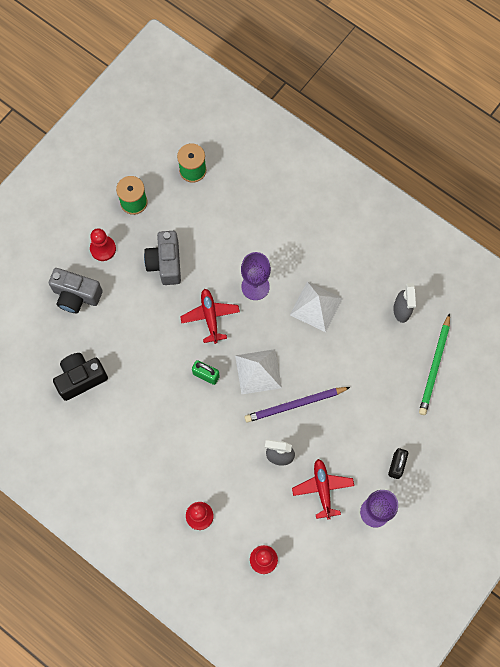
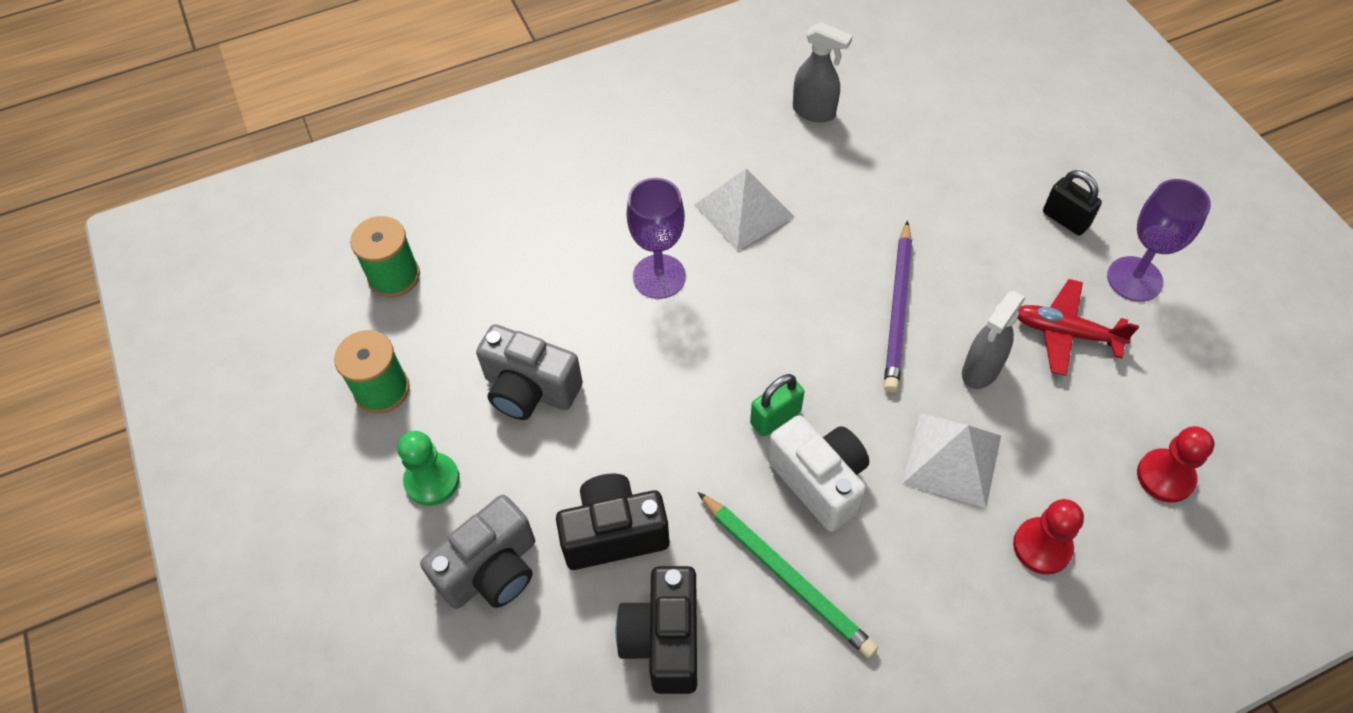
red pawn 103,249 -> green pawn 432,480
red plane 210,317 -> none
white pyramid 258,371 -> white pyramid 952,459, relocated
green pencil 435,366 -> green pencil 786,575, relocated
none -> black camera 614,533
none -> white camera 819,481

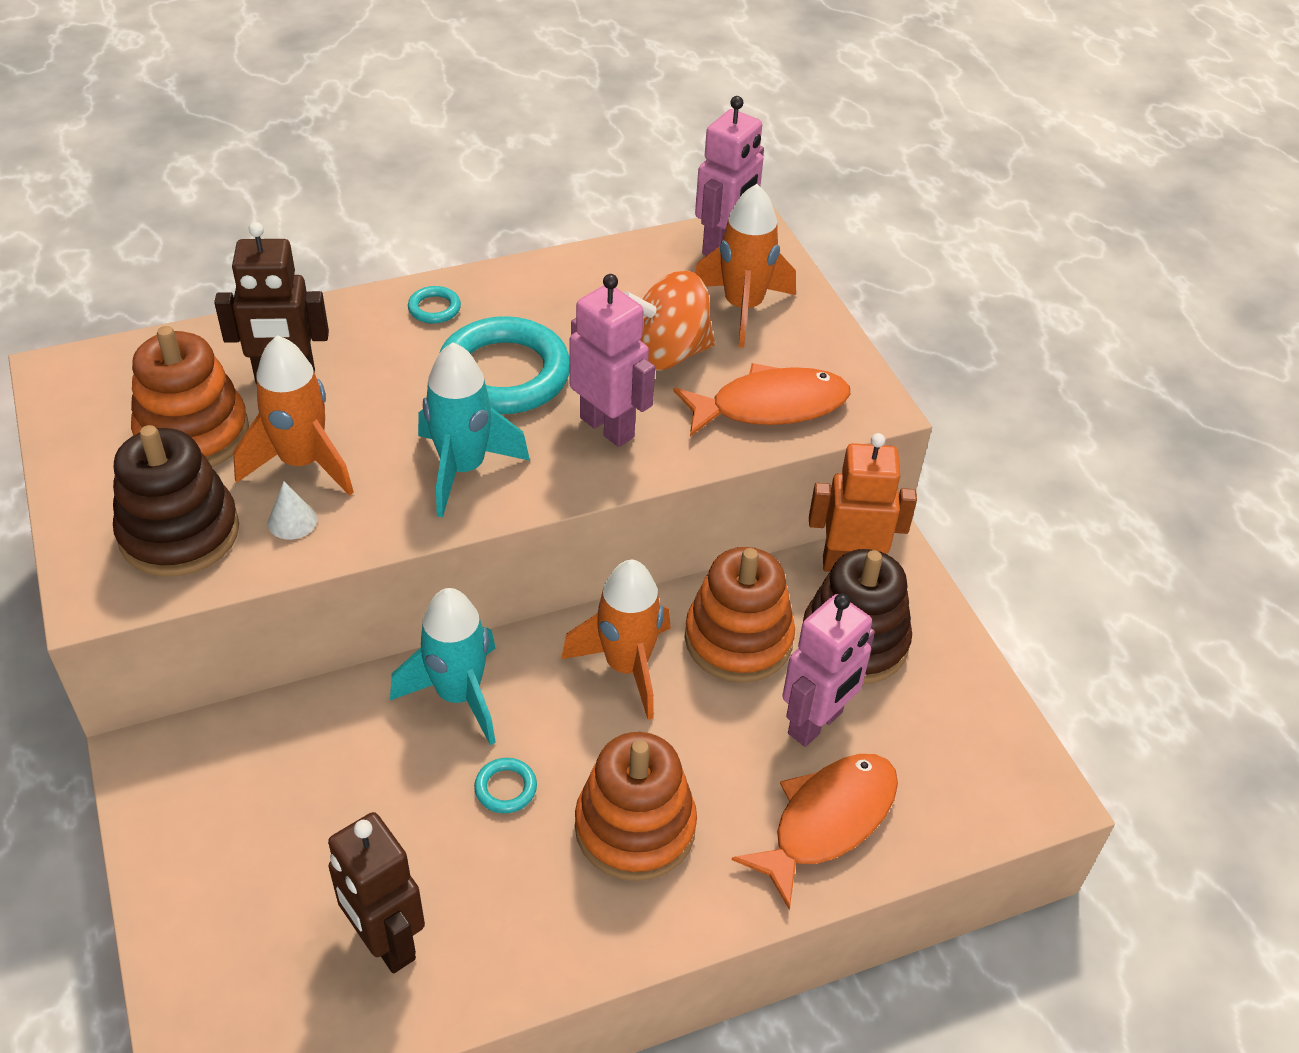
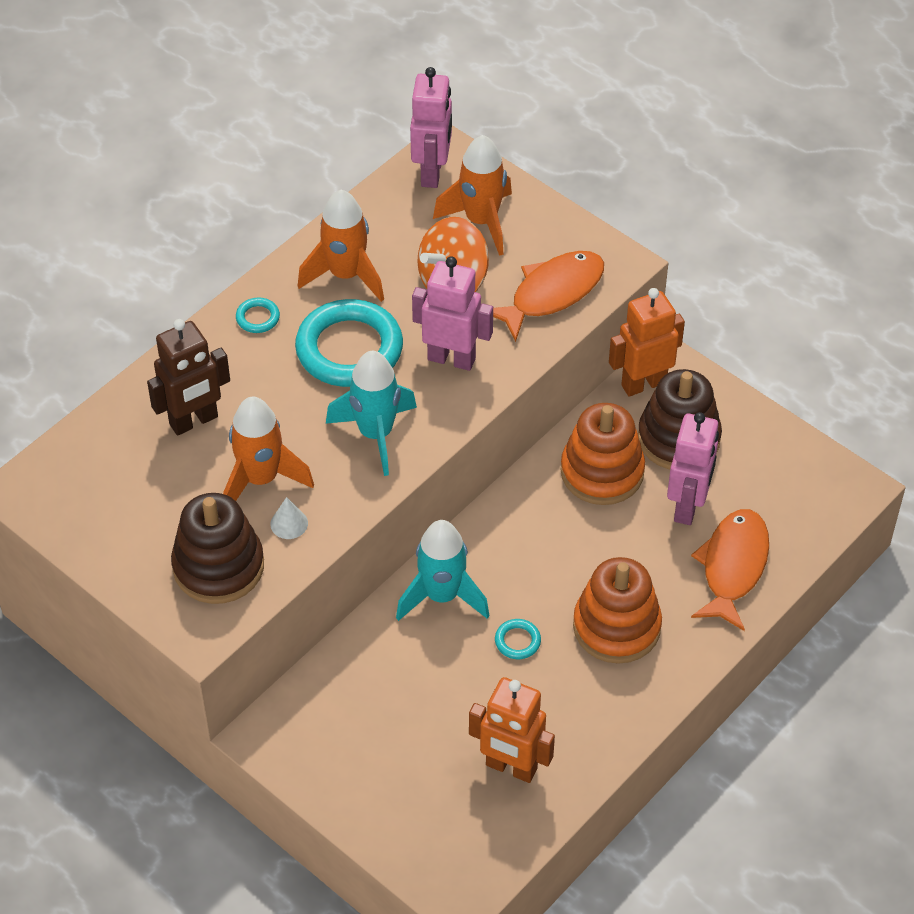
orange stacking toy 193,433 -> none
brown robot 385,941 -> orange robot 511,767
orange rocket 626,667 -> orange rocket 346,275, relocated

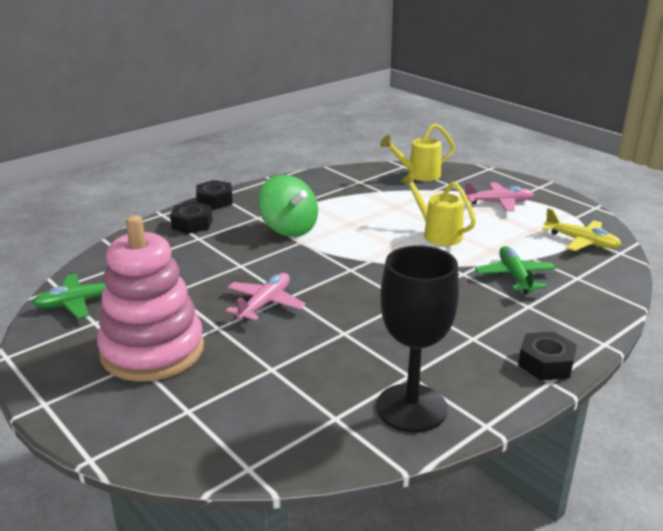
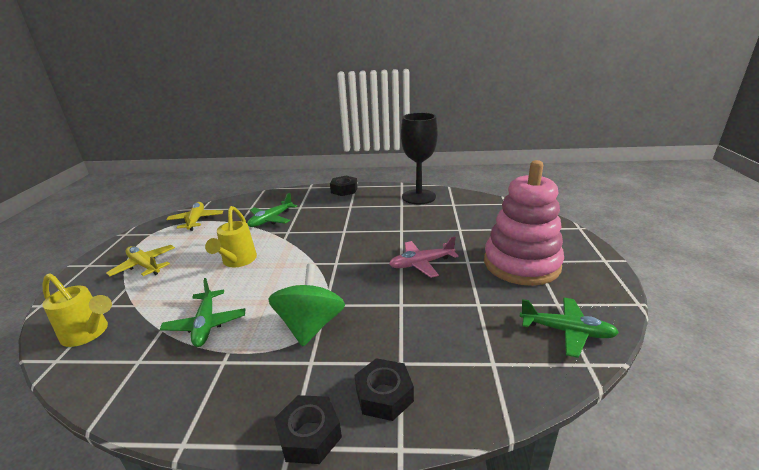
pink plane 499,203 -> yellow plane 144,265
none -> green plane 206,324

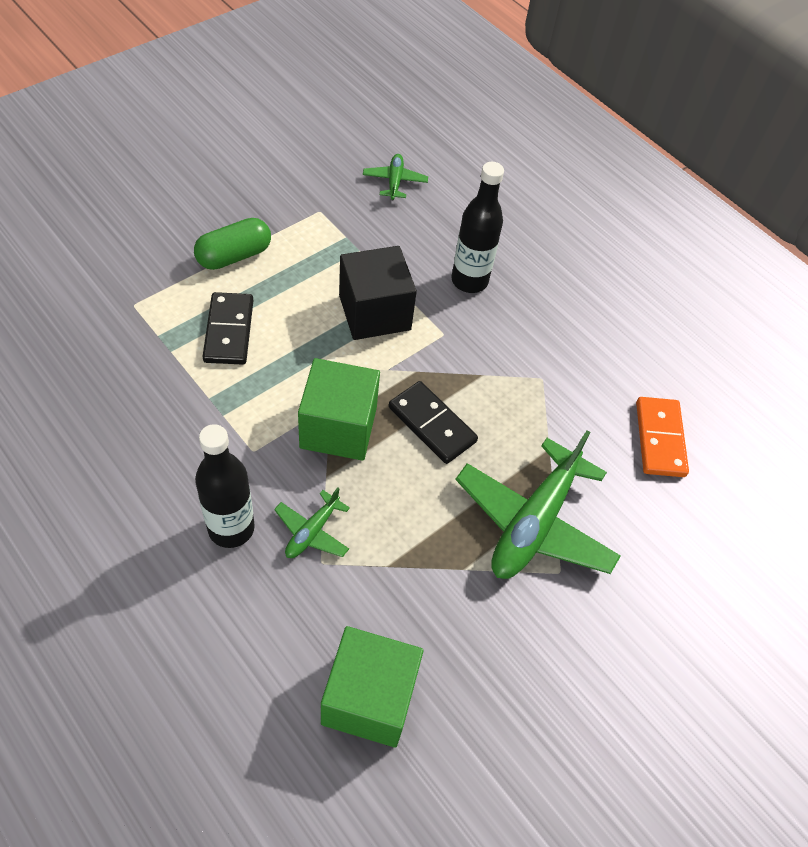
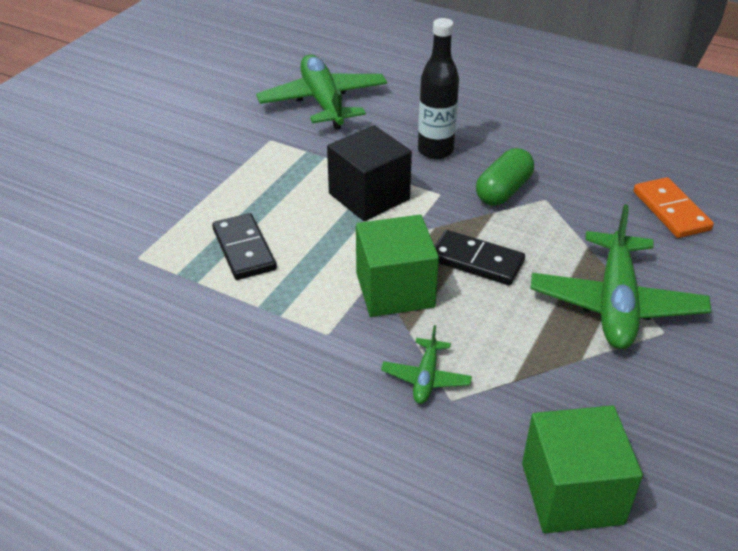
green capsule 234,256 -> green capsule 503,191, relocated
black bottle 231,528 -> none
green plane 394,182 -> green plane 323,102, x2.10

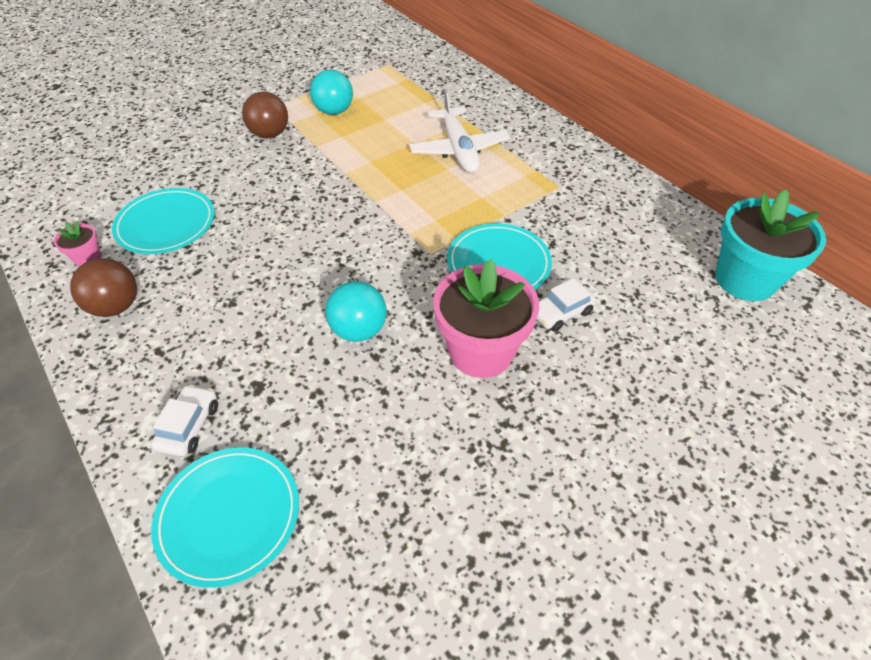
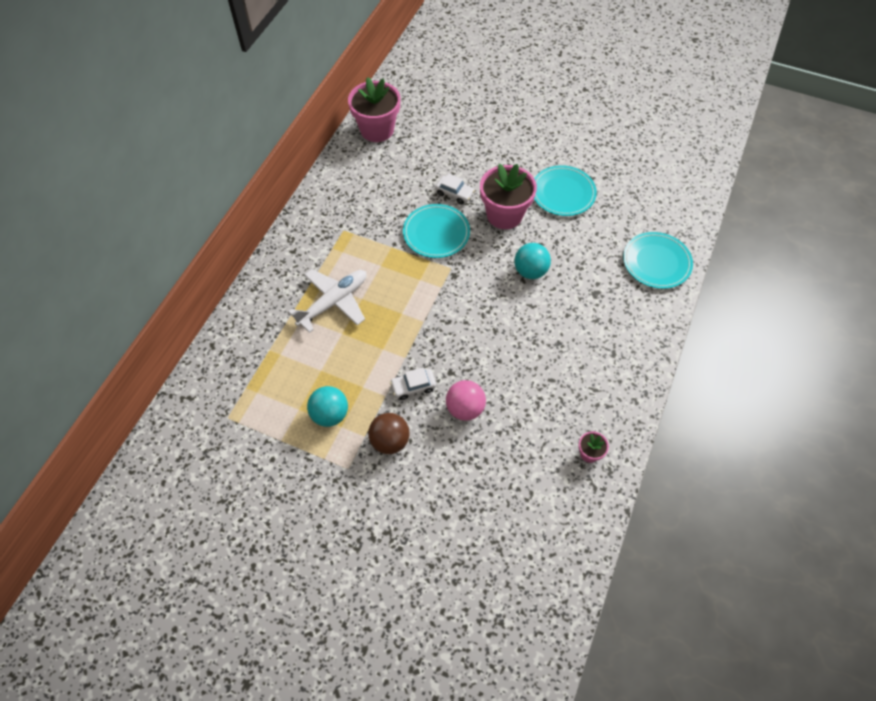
brown ball 116,307 -> none
turquoise plate 166,224 -> turquoise plate 563,193, relocated
white car 189,426 -> white car 413,386, relocated
turquoise flower pot 745,279 -> pink flower pot 377,129
none -> pink ball 465,408

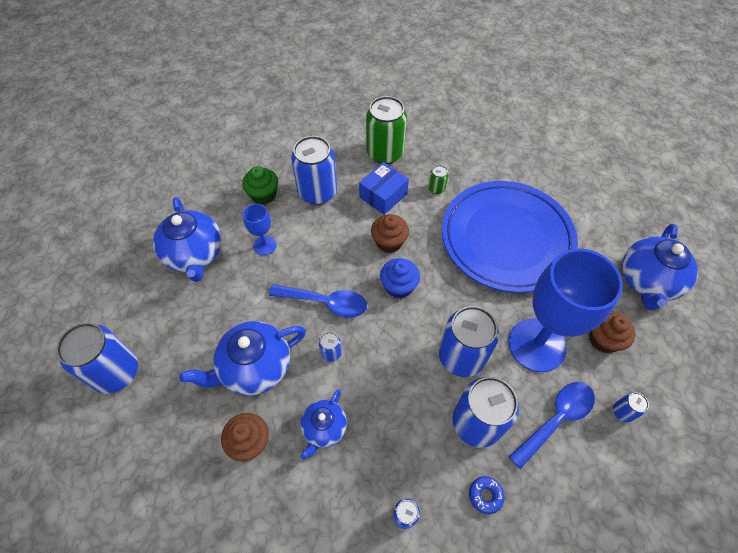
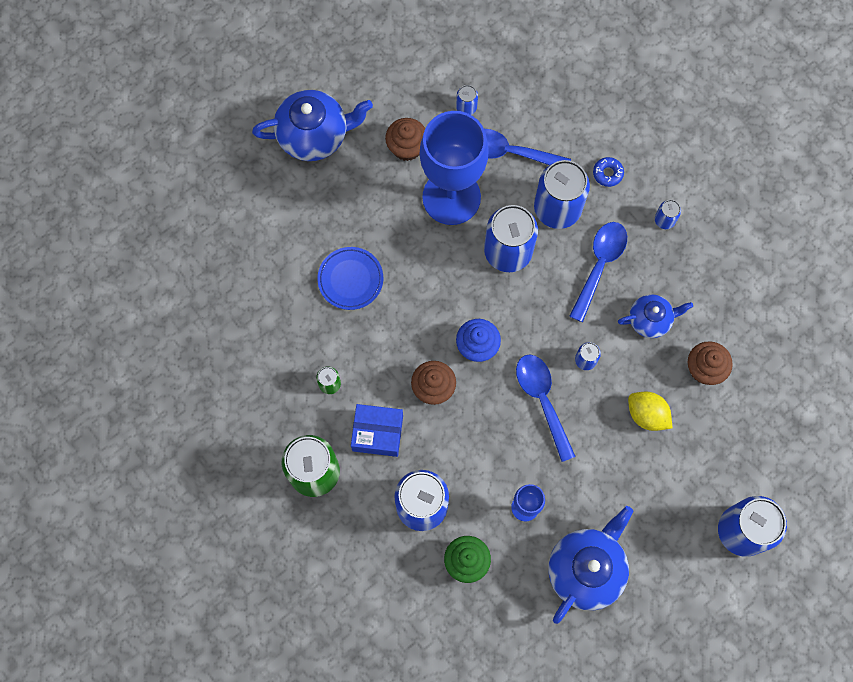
blue teapot 254,367 -> yellow lemon 646,415
blue plate 506,239 -> blue plate 350,279, x0.42
none -> blue spoon 599,266

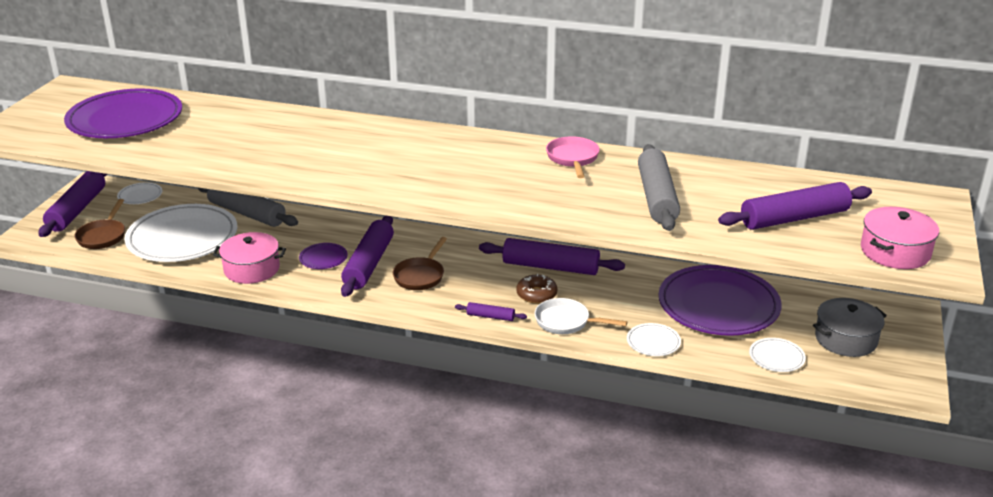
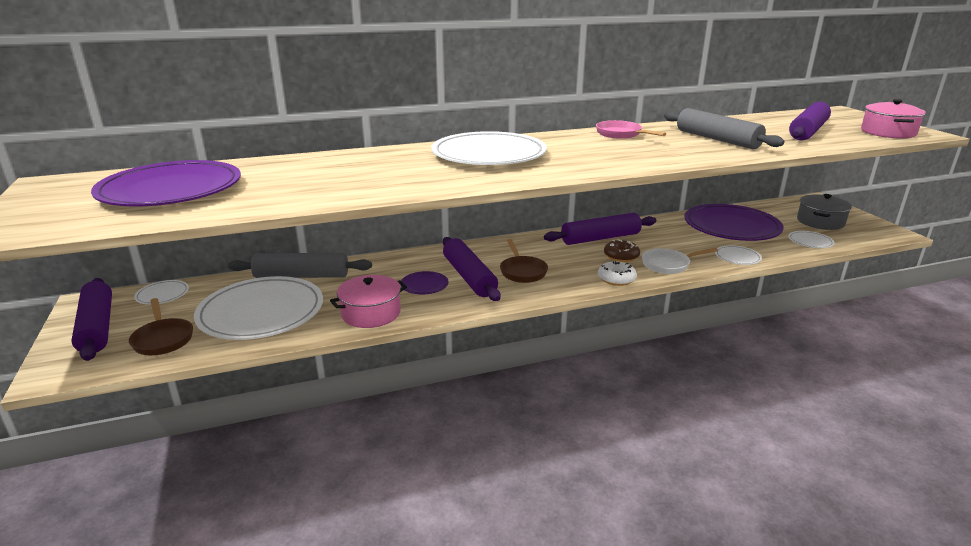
purple rolling pin 490,316 -> white donut 616,279
none -> white plate 489,155

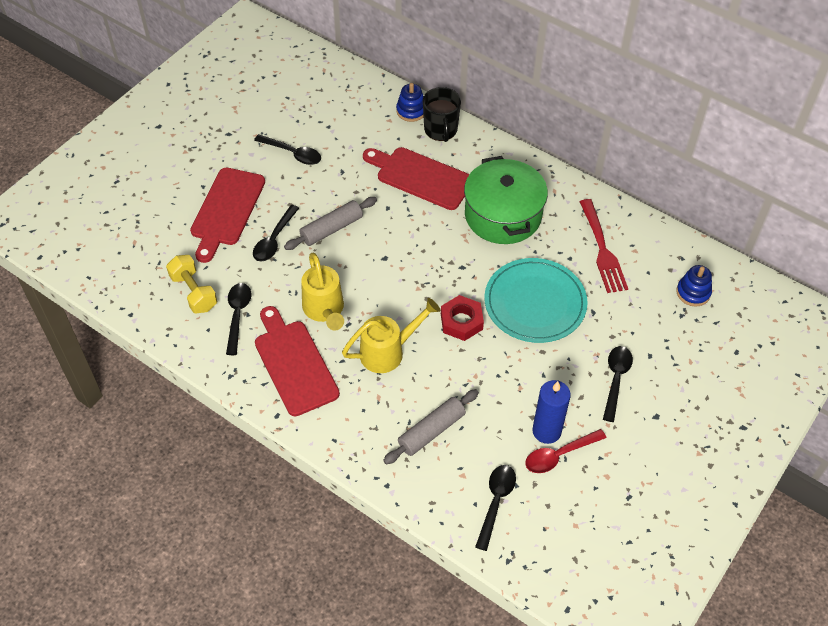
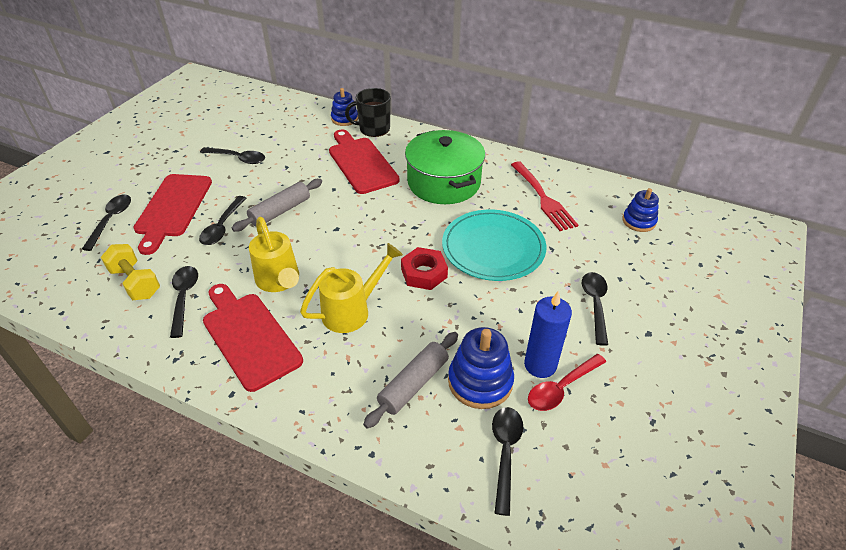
red cutting board 421,177 -> red cutting board 361,163, 45 degrees clockwise
black mug 441,130 -> black mug 373,129, 105 degrees clockwise
none -> black spoon 111,220
none -> blue stacking toy 480,381

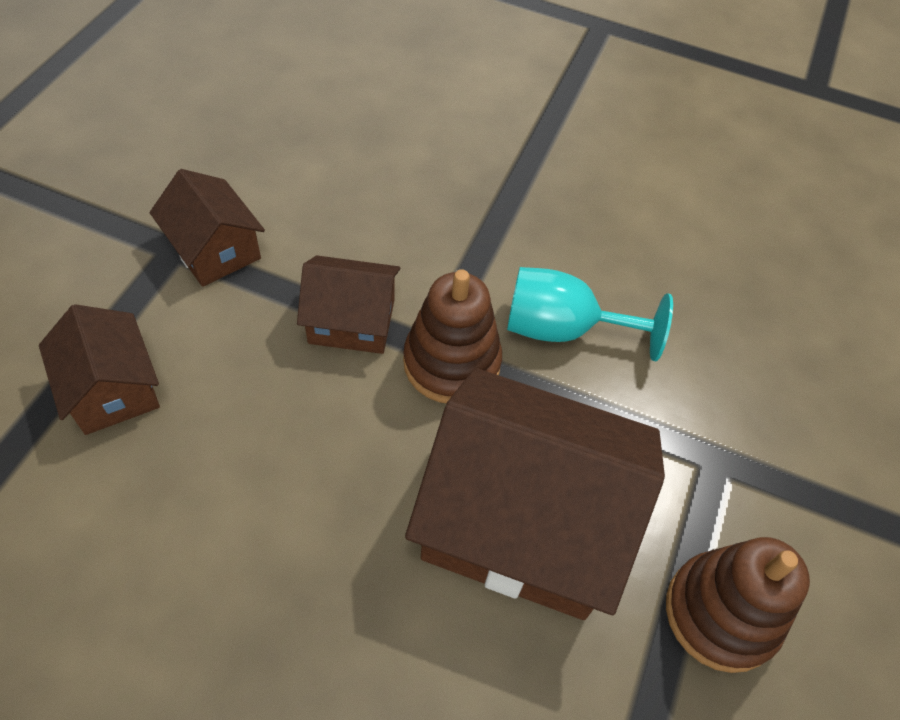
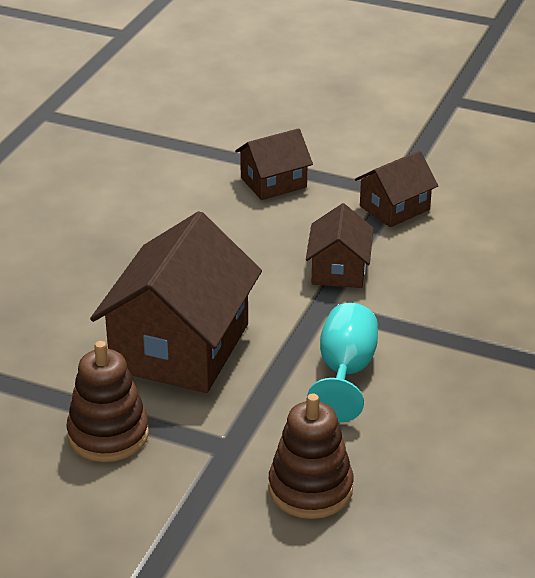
brown stacking toy 451,363 -> brown stacking toy 310,489, relocated

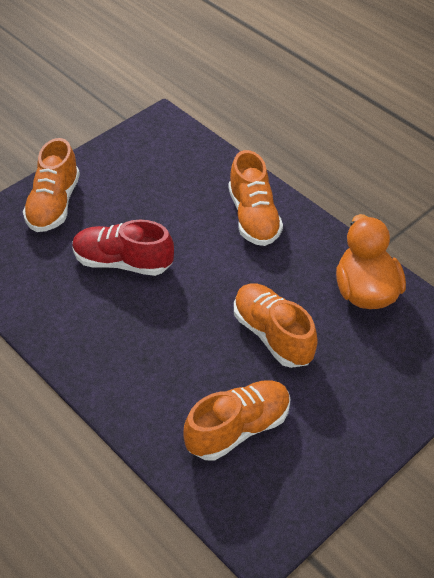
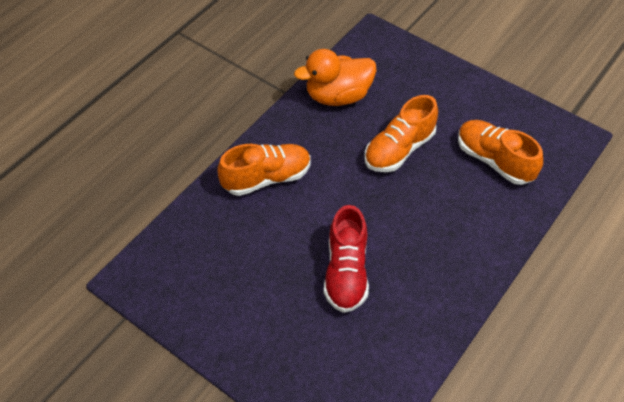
orange shoe 54,204 -> none

